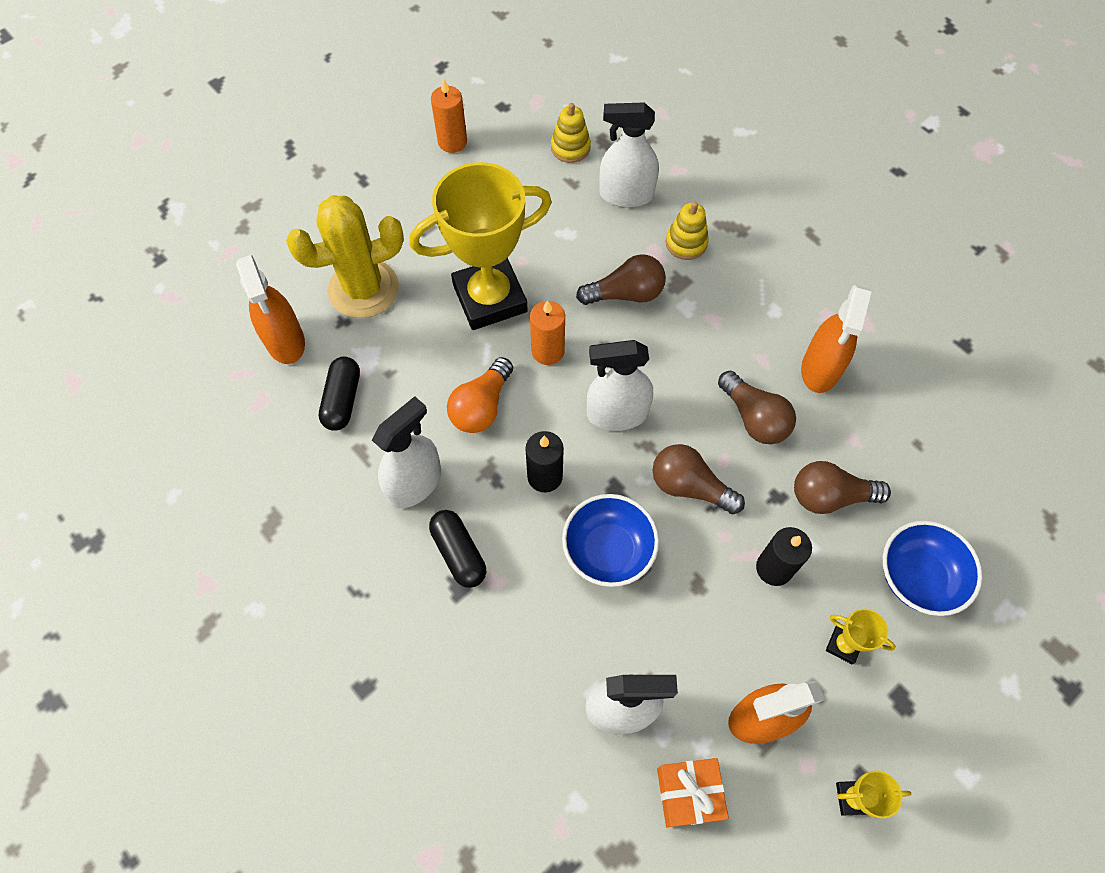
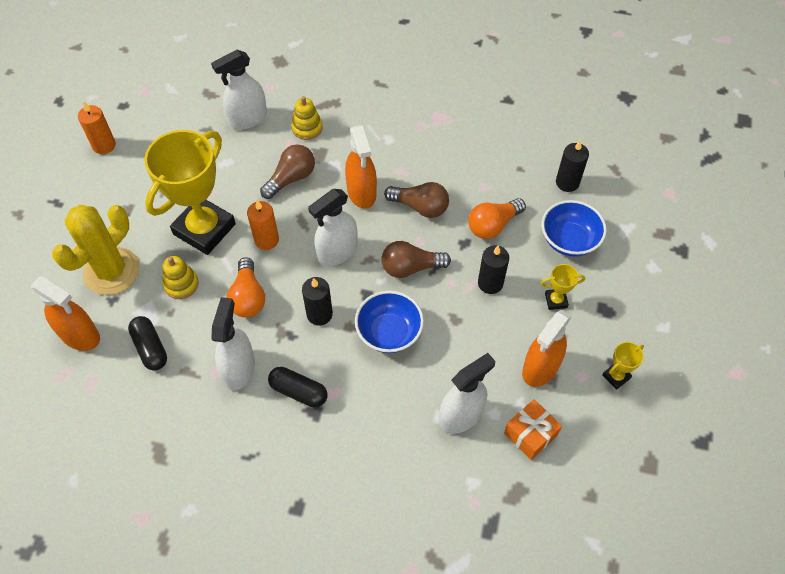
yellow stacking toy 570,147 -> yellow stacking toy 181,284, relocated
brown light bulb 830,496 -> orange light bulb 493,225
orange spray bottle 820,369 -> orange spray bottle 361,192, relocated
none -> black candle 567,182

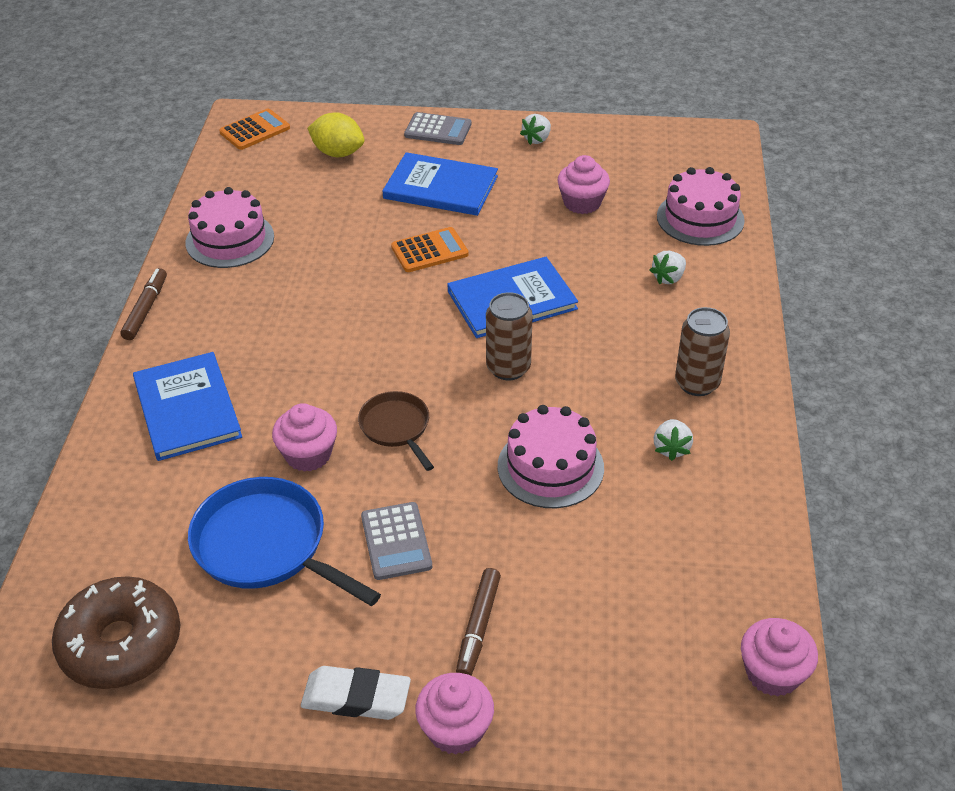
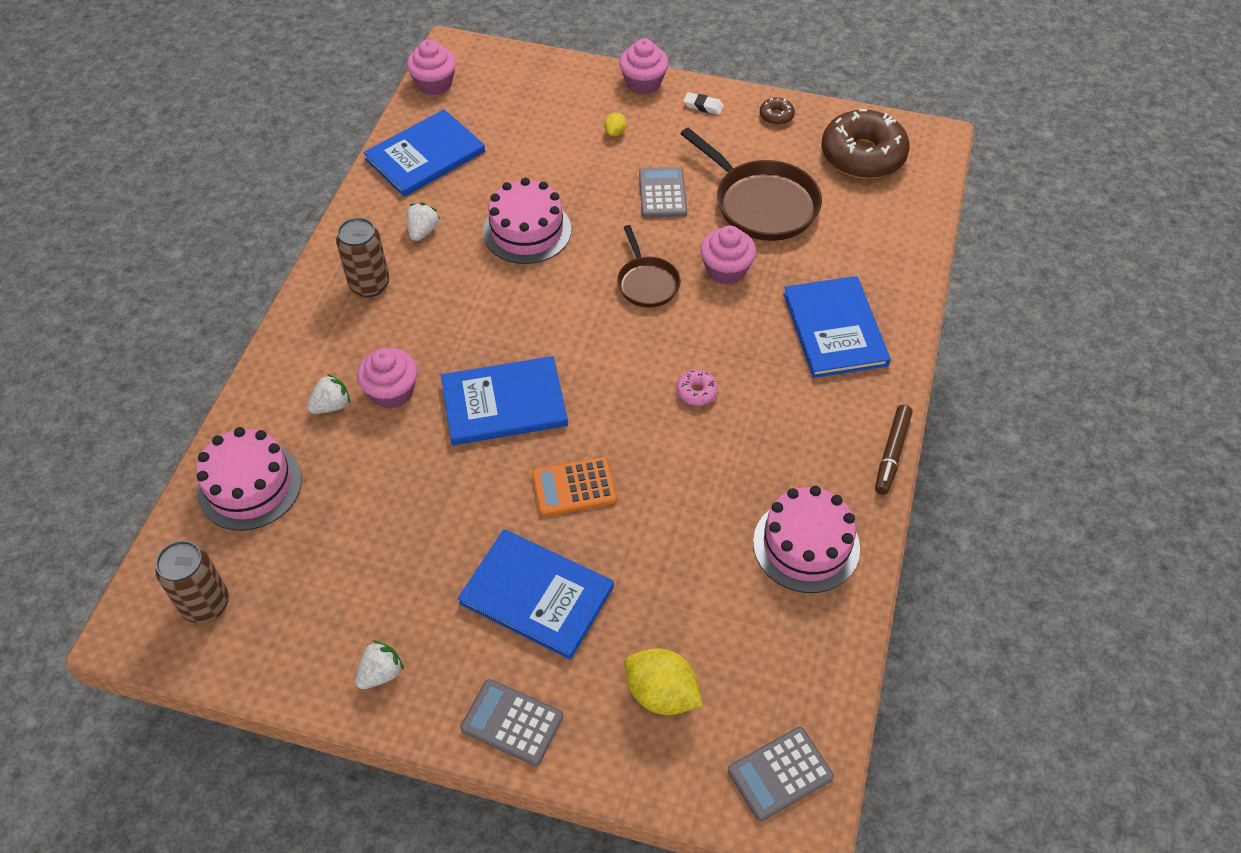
blue pan 266,546 -> brown pan 761,204
orange calculator 255,130 -> grey calculator 780,773
white eraser 356,698 -> white eraser 703,106, x0.56
brown marker 478,627 -> yellow lemon 615,132
brown can 508,368 -> brown can 206,604, relocated
pink cupcake 582,203 -> pink cupcake 392,392, relocated
none -> blue book 425,156
none -> pink donut 696,392
none -> brown donut 776,116

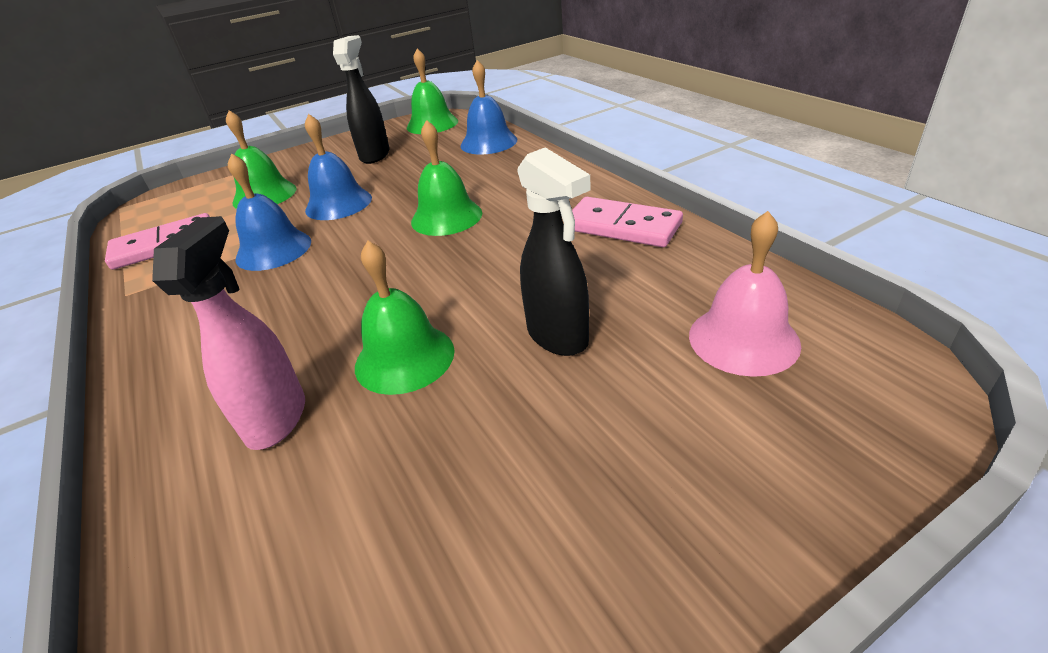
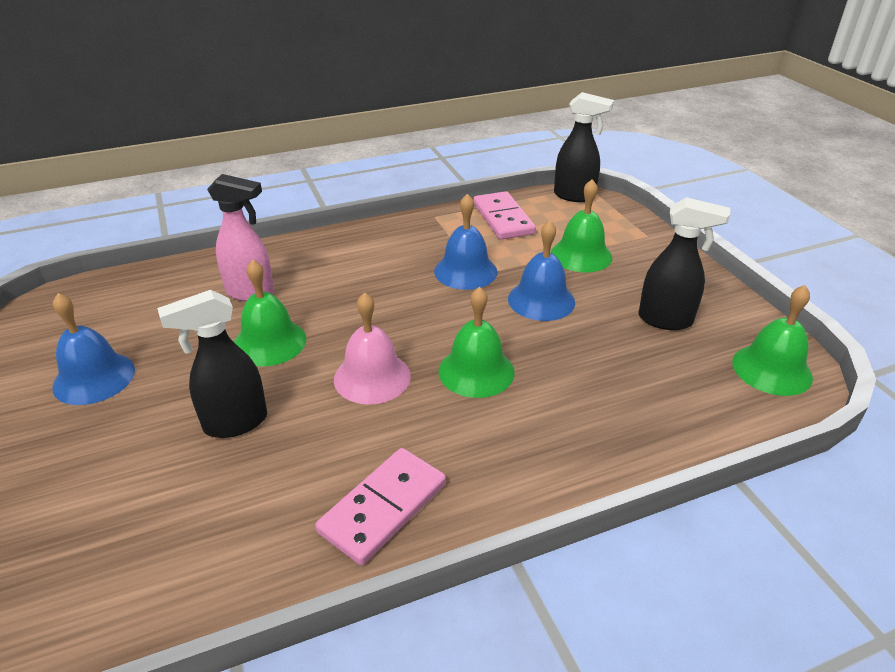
blue bell 488,142 -> blue bell 94,378, relocated
pink bell 743,339 -> pink bell 372,377, relocated
none -> black spray bottle 574,196

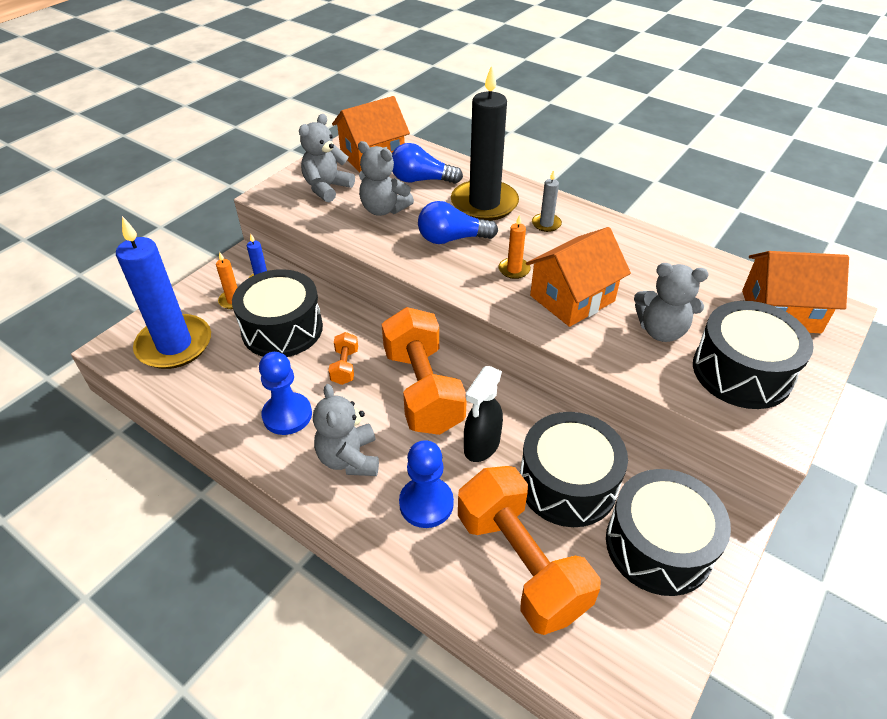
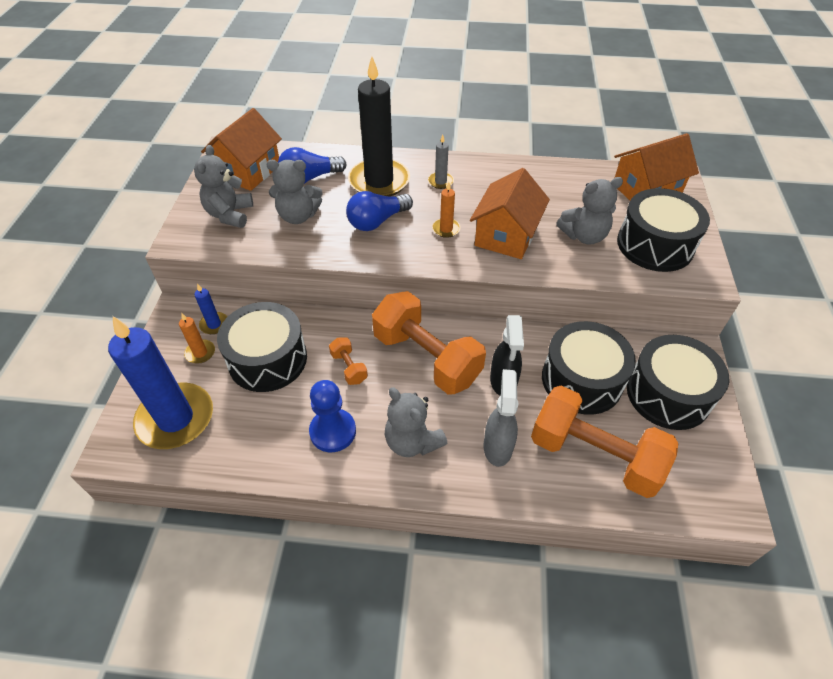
blue pawn 426,503 -> grey spray bottle 497,446

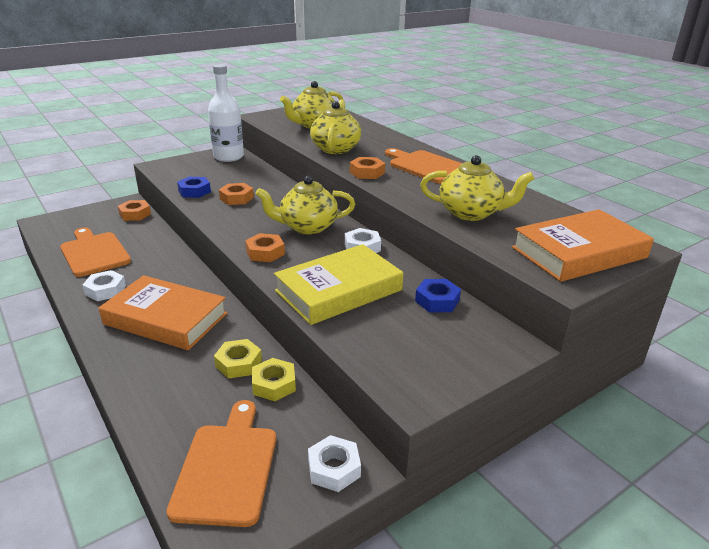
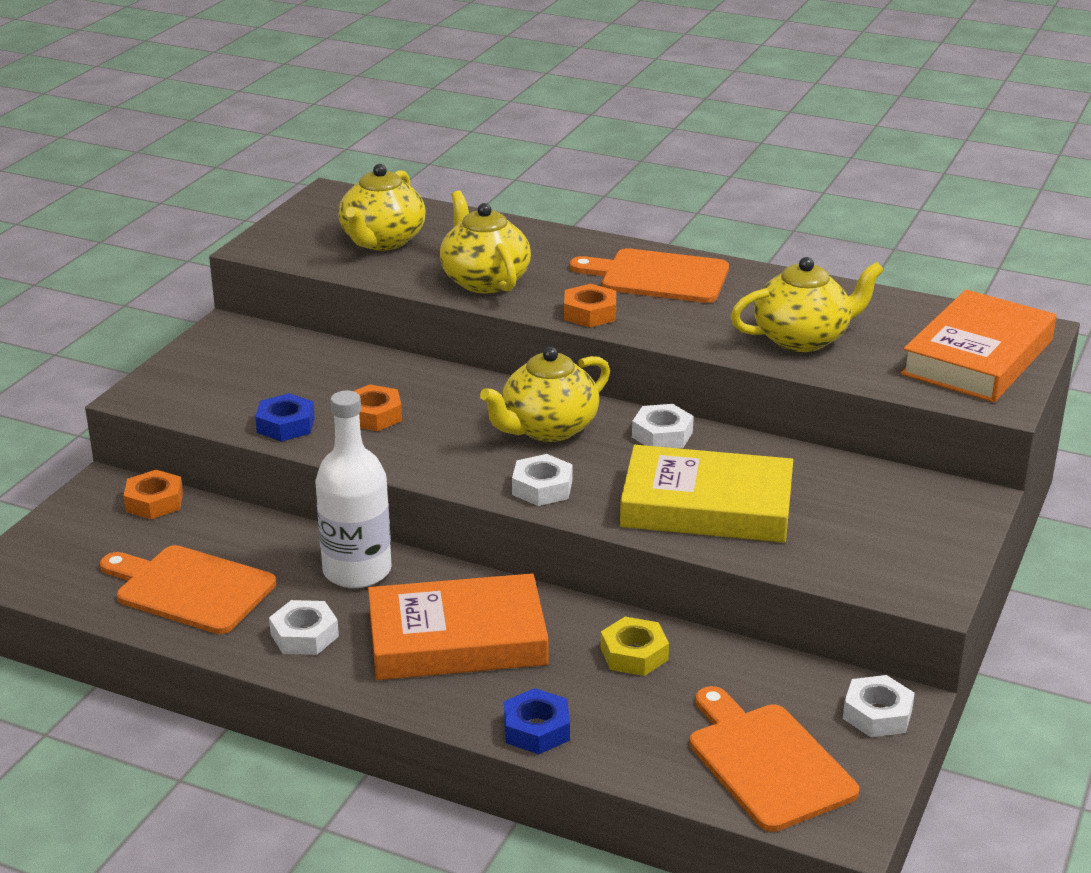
white bottle 228,157 -> white bottle 357,571, relocated
orange nut 265,252 -> white nut 542,488
yellow nut 274,384 -> none
yellow book 338,290 -> yellow book 706,506, 75 degrees clockwise
blue nut 437,301 -> blue nut 536,729, relocated

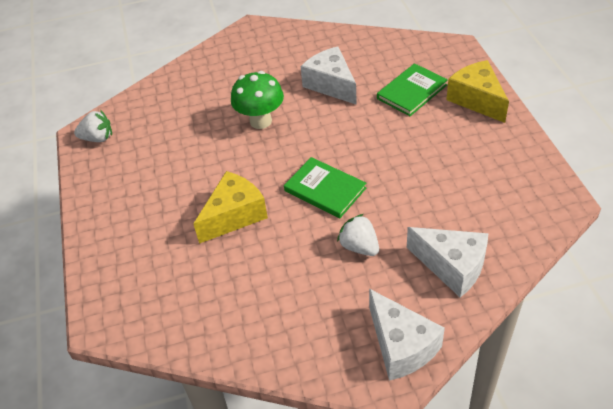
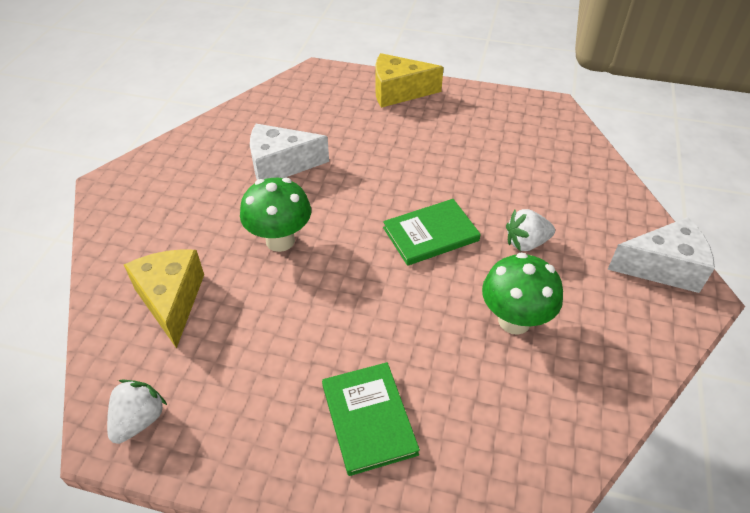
yellow cheese 234,215 -> yellow cheese 171,300, relocated
green book 412,92 -> green book 369,419, relocated
white cheese 452,266 -> none
none -> green mushroom 514,321

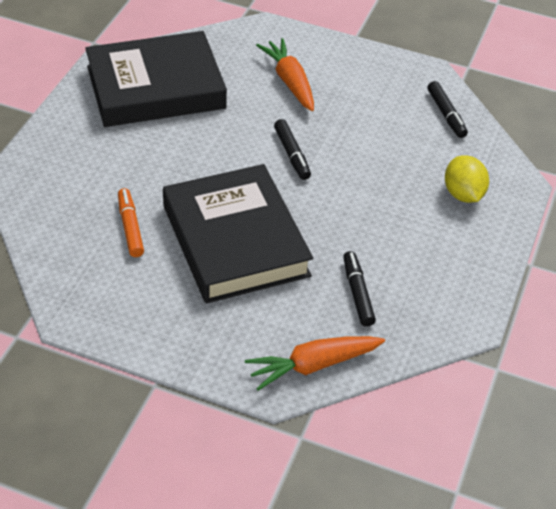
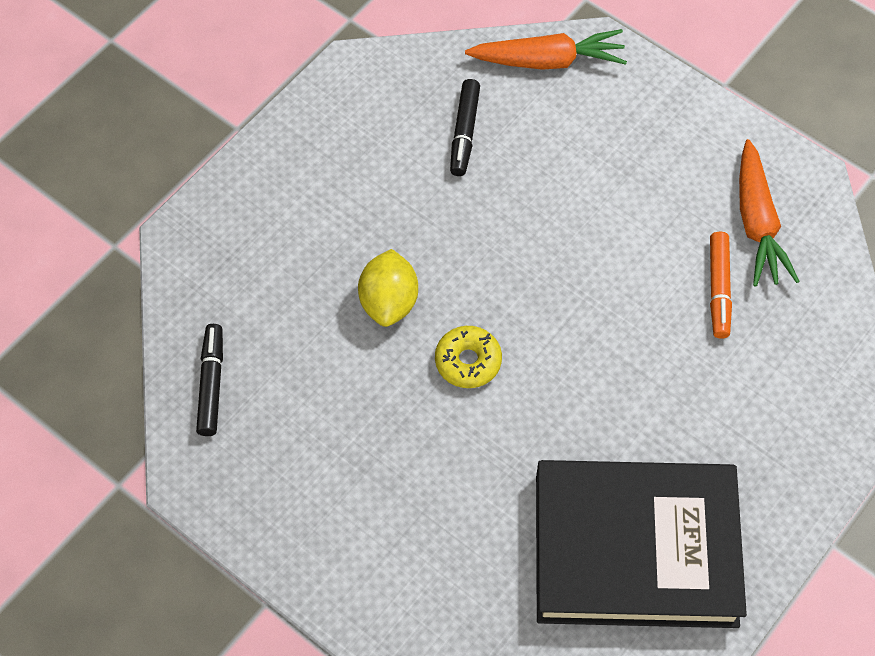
black book 235,241 -> none
orange carrot 290,82 -> orange carrot 757,223, relocated
black marker 292,154 -> yellow donut 468,361
yellow lemon 463,194 -> yellow lemon 389,302, relocated

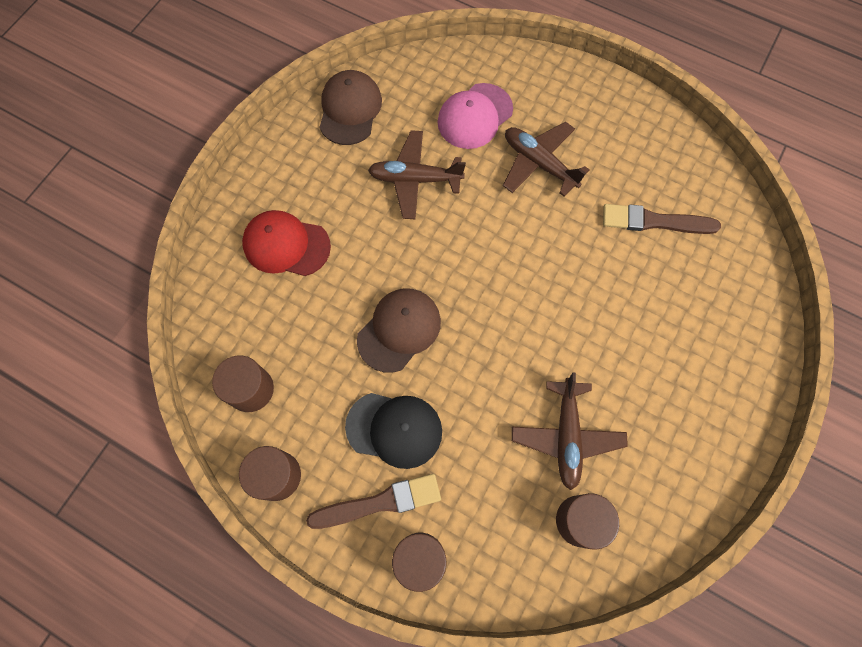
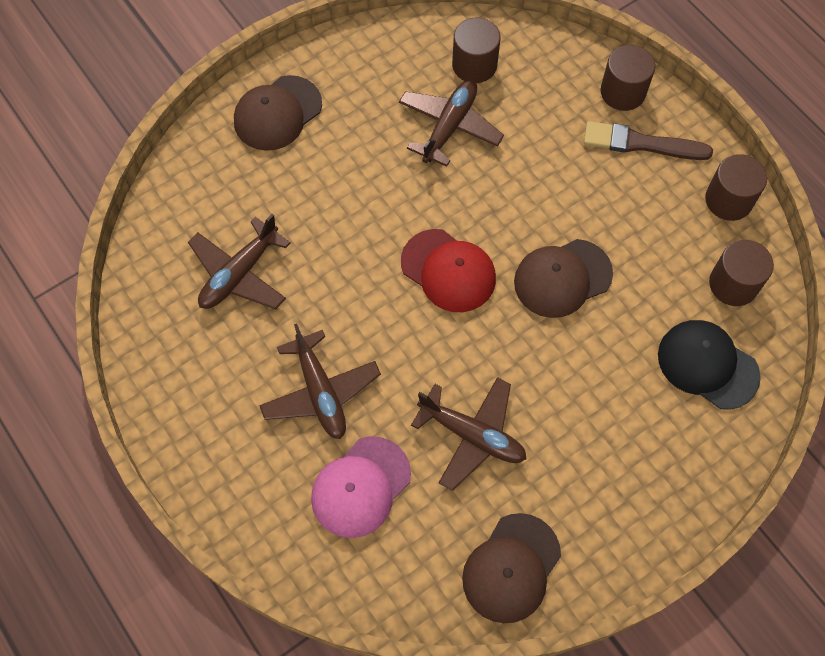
red cap 286,245 -> red cap 448,271, relocated
black cap 394,429 -> black cap 707,365, relocated
pink cap 475,116 -> pink cap 361,487, 150 degrees clockwise
brown brush 654,221 -> brown plane 239,274
none -> brown cap 277,113

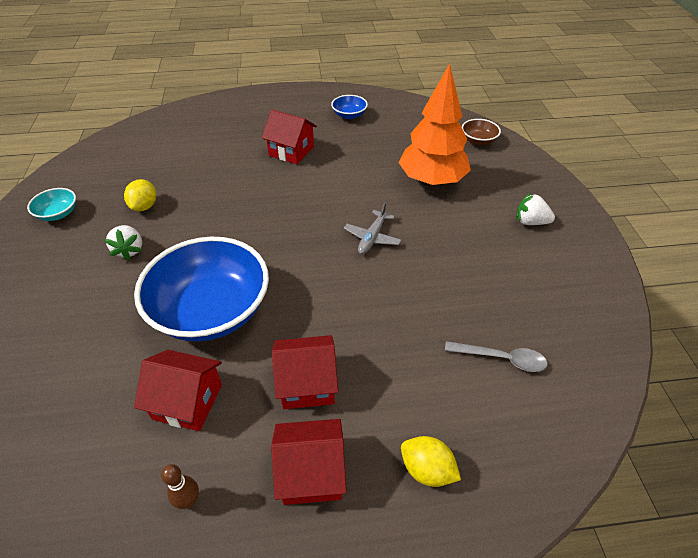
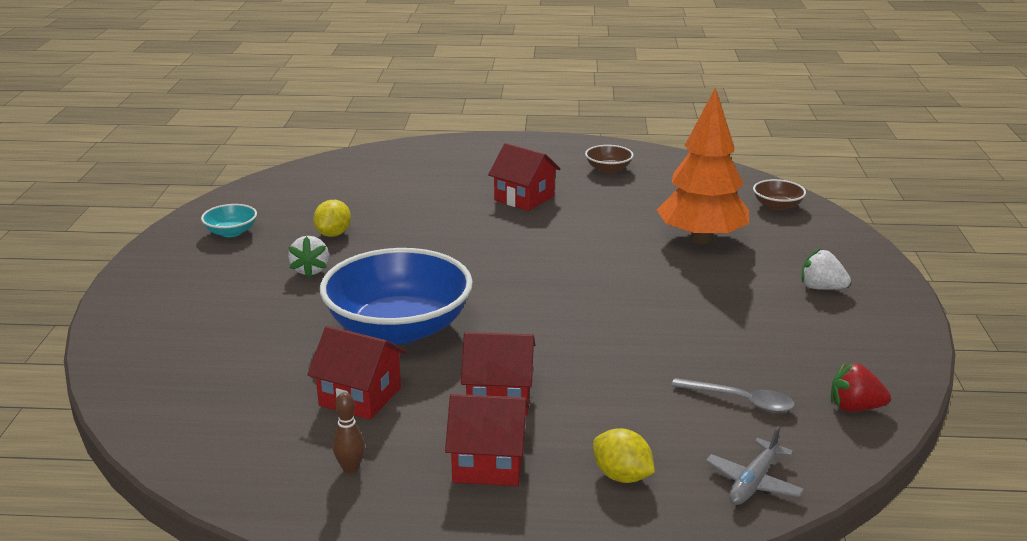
blue bowl 349,115 -> brown bowl 608,169
grey plane 372,237 -> grey plane 753,482, relocated
none -> red strawberry 854,407

